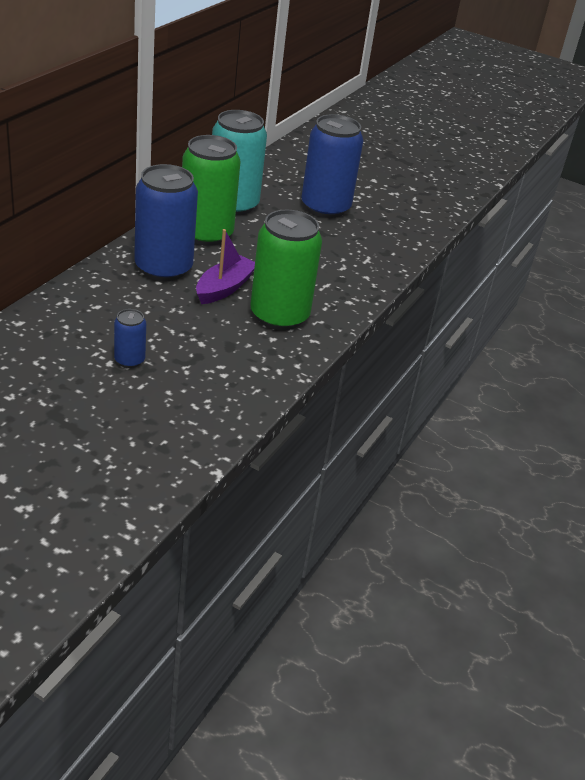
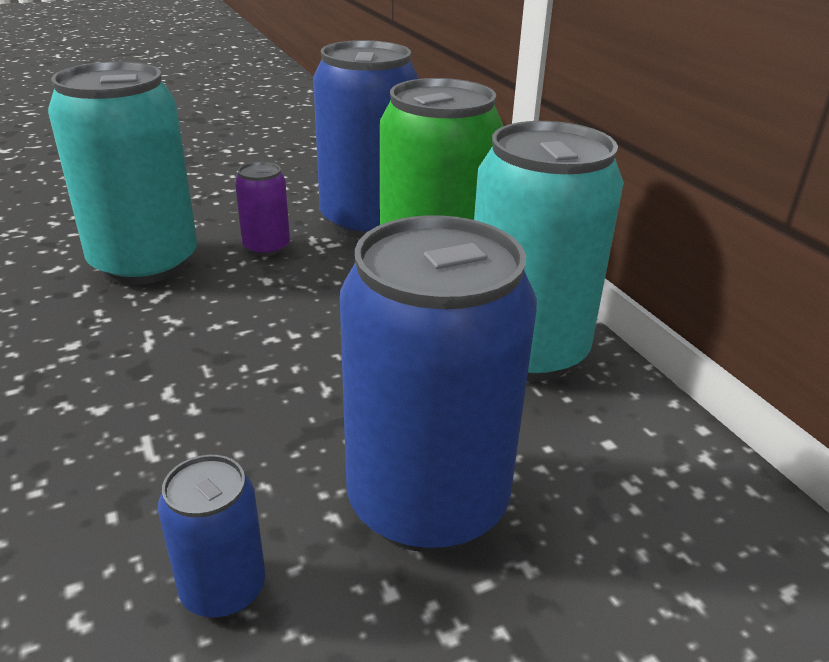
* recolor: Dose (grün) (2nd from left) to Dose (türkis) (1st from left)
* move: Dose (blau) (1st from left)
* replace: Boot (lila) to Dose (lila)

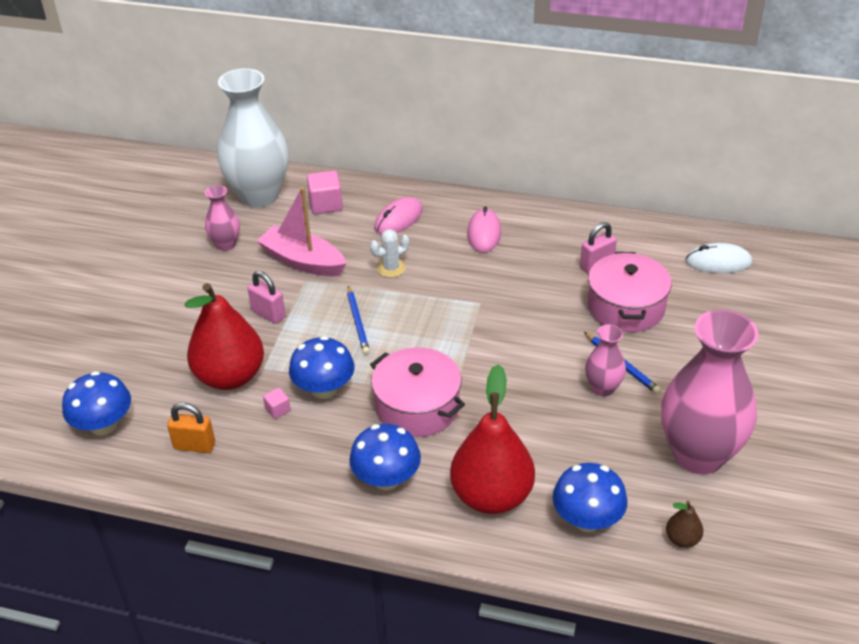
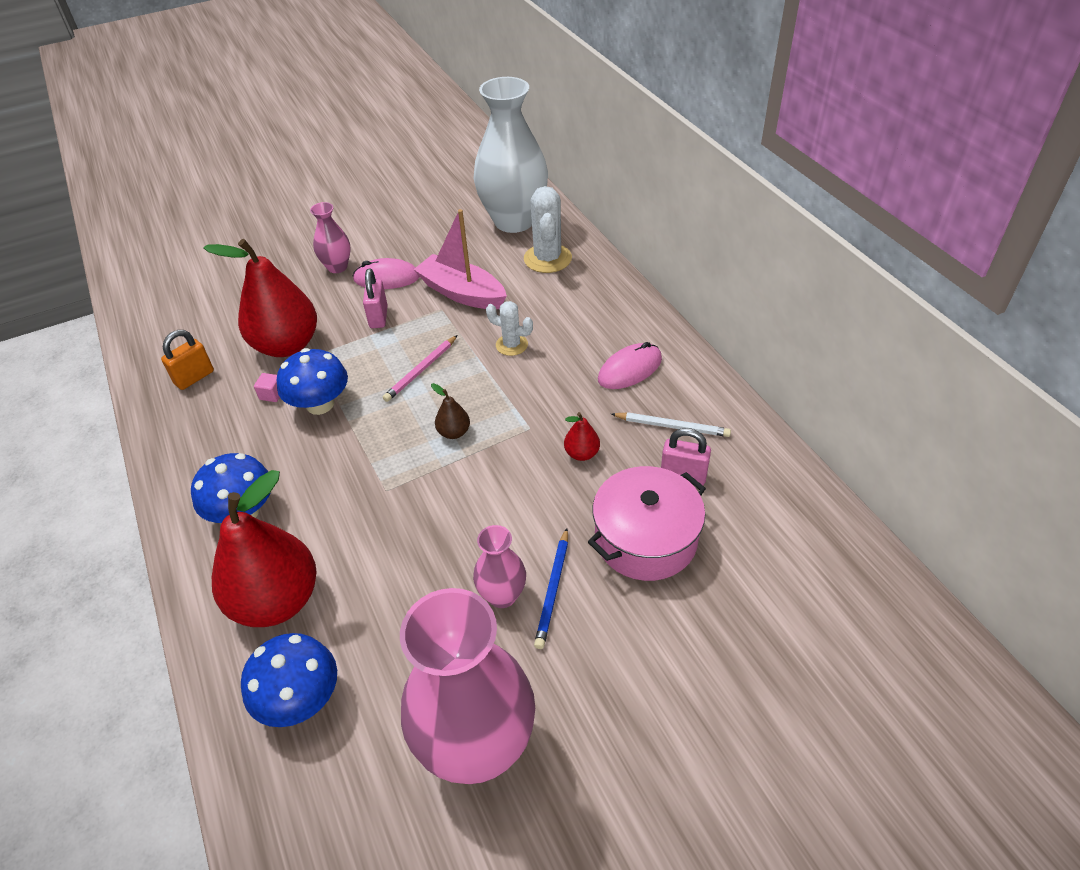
* rotate: Vorhängeschloss (orange) 75 degrees clockwise
* move: Vase (rosa) (1st from left)
* move: Computermaus (rosa) (1st from left)
* recolor: Bleistift (blau) (1st from left) to Bleistift (rosa)
* rotate: Boot (rosa) 45 degrees counterclockwise
* move: Birne (braun)
* replace: Kubus (rosa) (2nd from left) to Kaktus (weiß) (2nd from left)
* insert: Birne (rot) (3rd from left)
* insert: Bleistift (weiß)
* delete: Pilz (blau) (1st from left)
* delete: Kochtopf (rosa) (1st from left)
* delete: Computermaus (weiß)

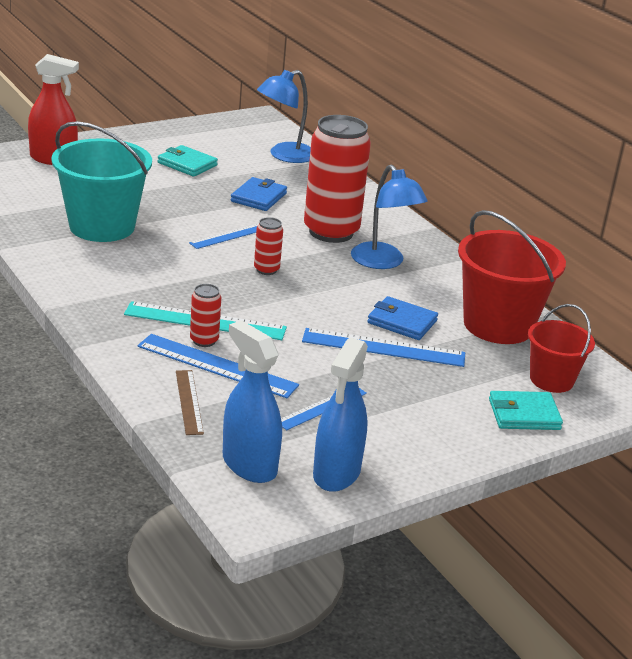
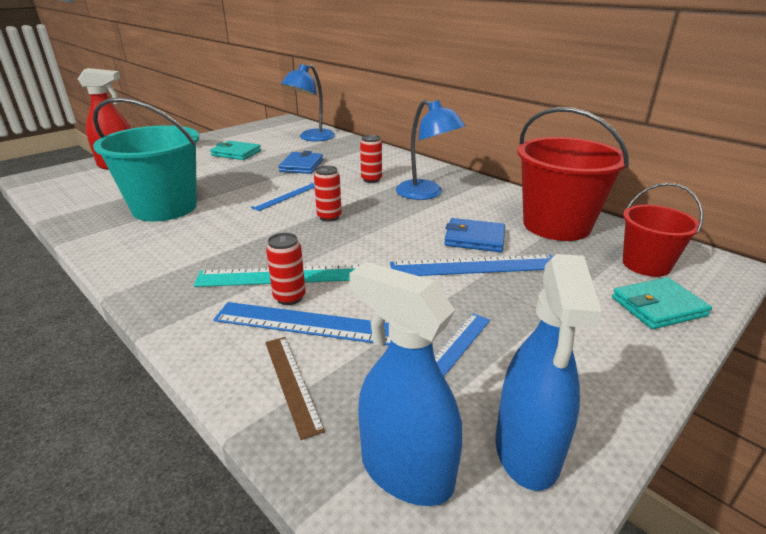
* resize: Dose (rot) (3rd from left) x0.43

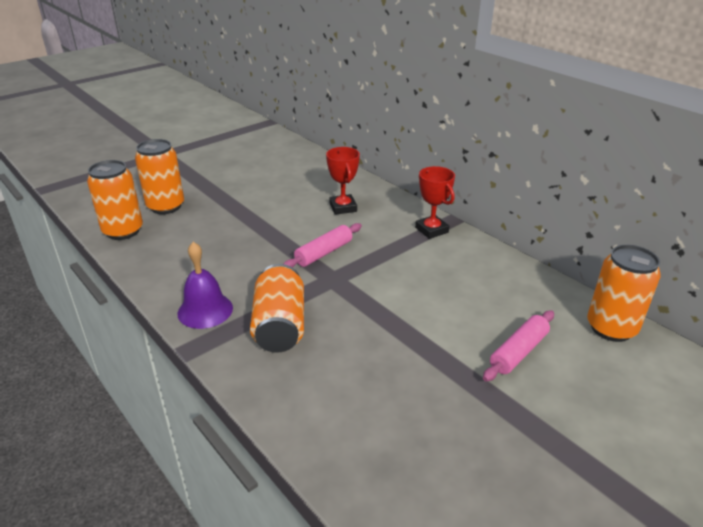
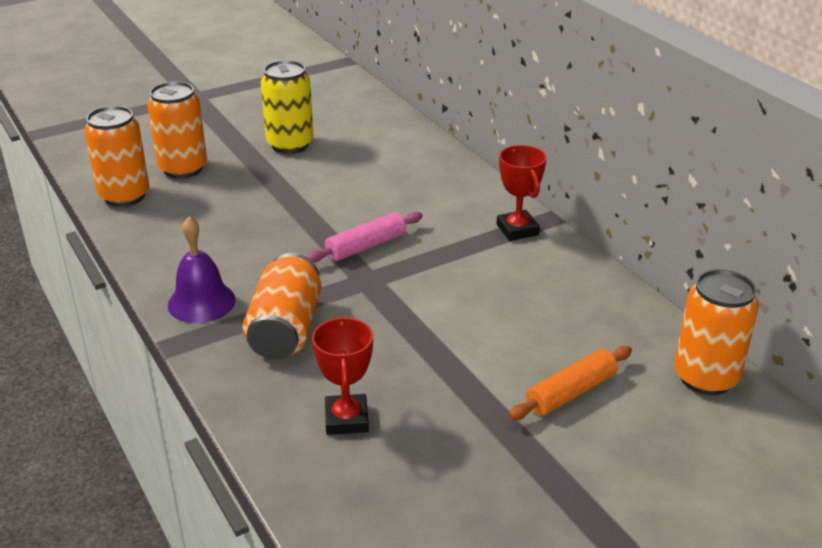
* insert: Dose (gelb)
* move: Pokal (rot) (1st from left)
* recolor: Nudelholz (rosa) (2nd from left) to Nudelholz (orange)

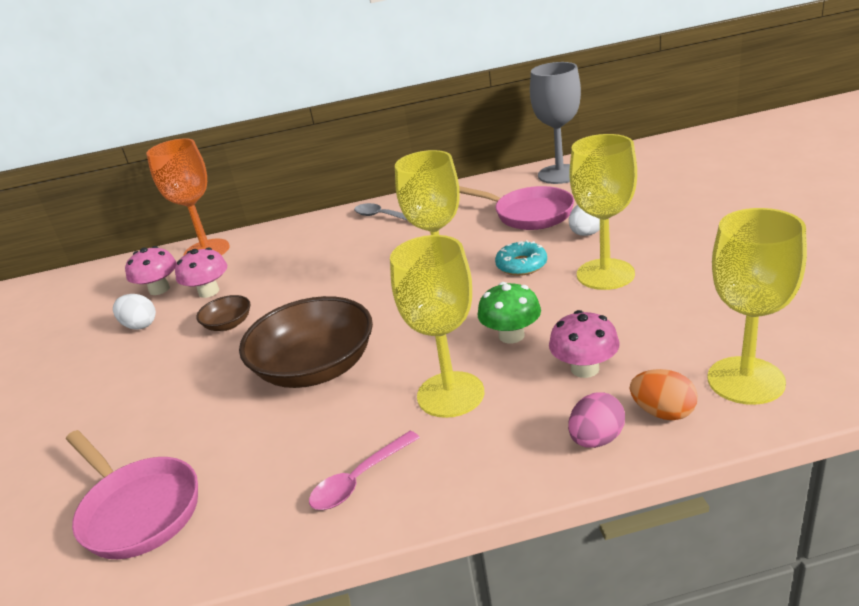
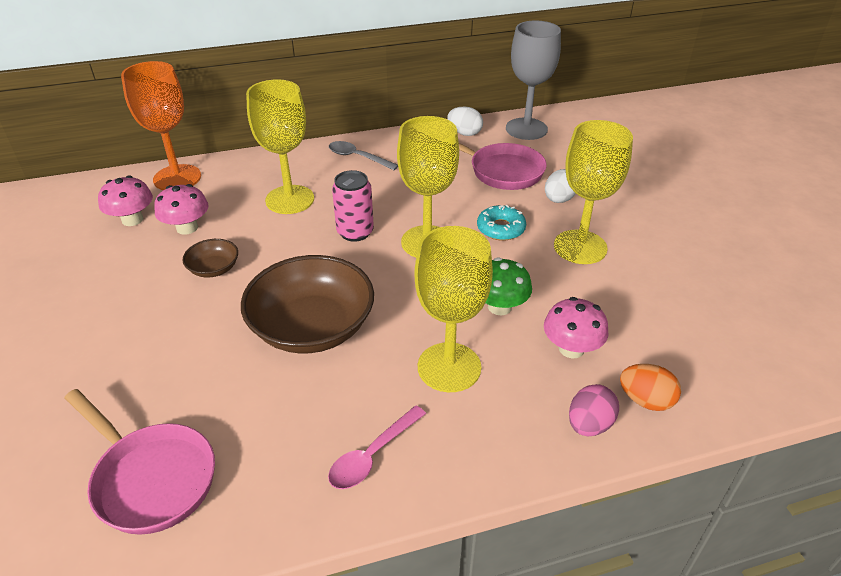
* move: Kelch (gelb) (4th from left in the first image) to Kelch (gelb) (1st from left)
* insert: Dose (rosa)
* move: Ei (weiß) (1st from left)

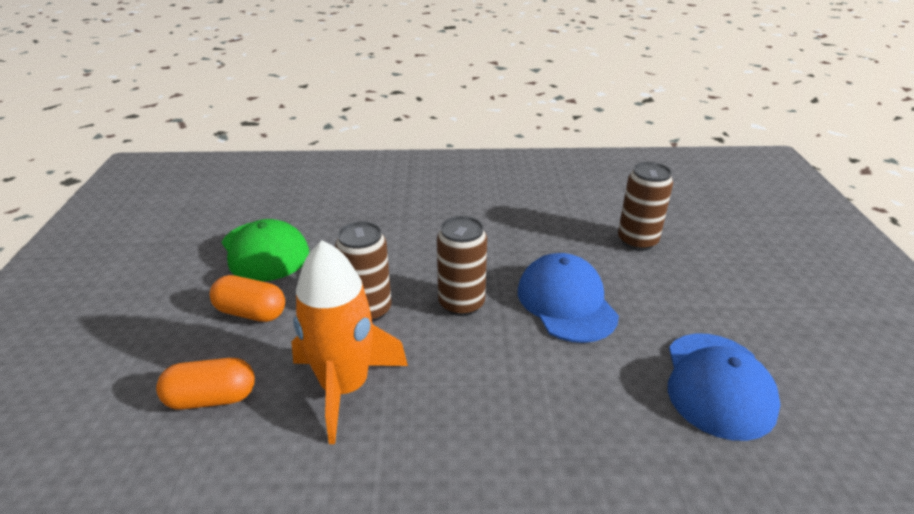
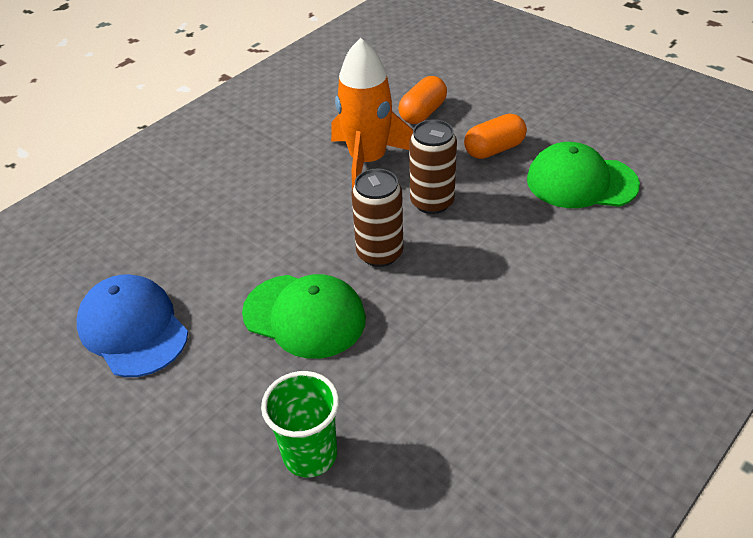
* recolor: Kappe (blau) (1st from left) to Kappe (grün) (1st from left)
* replace: Dose (braun) (3rd from left) to Becher (grün)

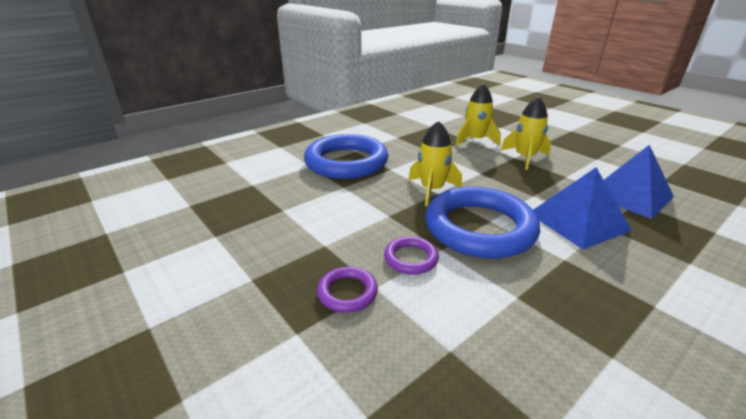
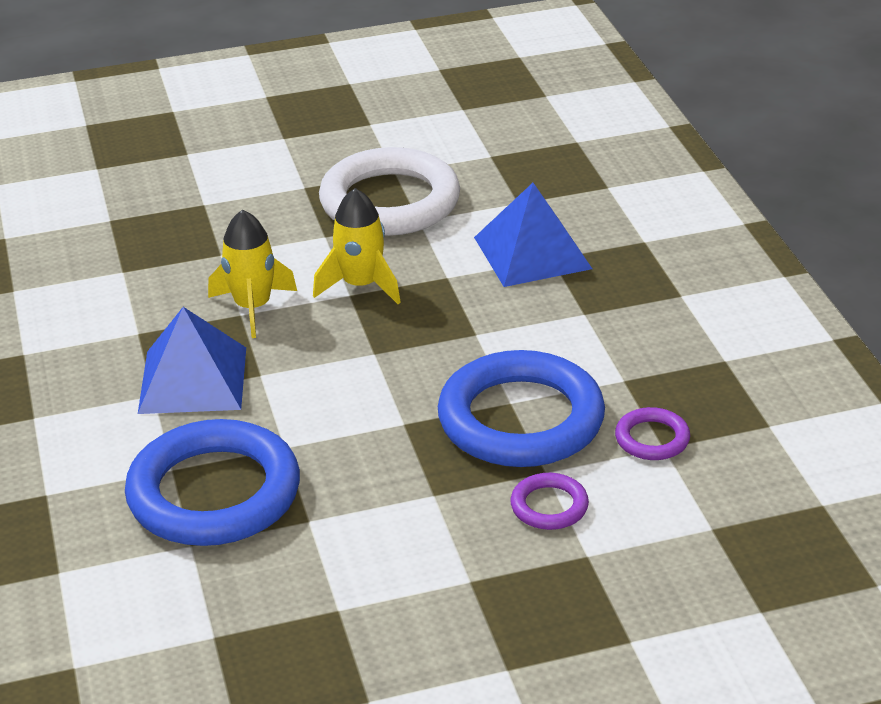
* move: Pyramide (blau) (1st from left)
* insert: Ring (weiß)
* move: Ring (lila) (1st from left in the first image) to Ring (lila) (2nd from left)
* delete: Rakete (gelb) (1st from left)

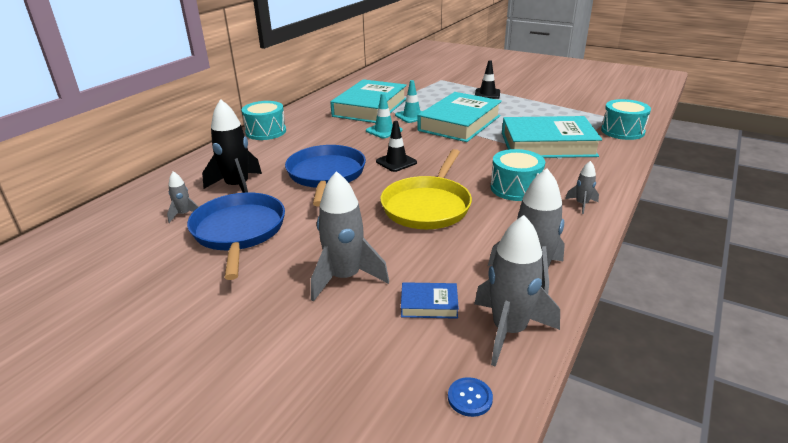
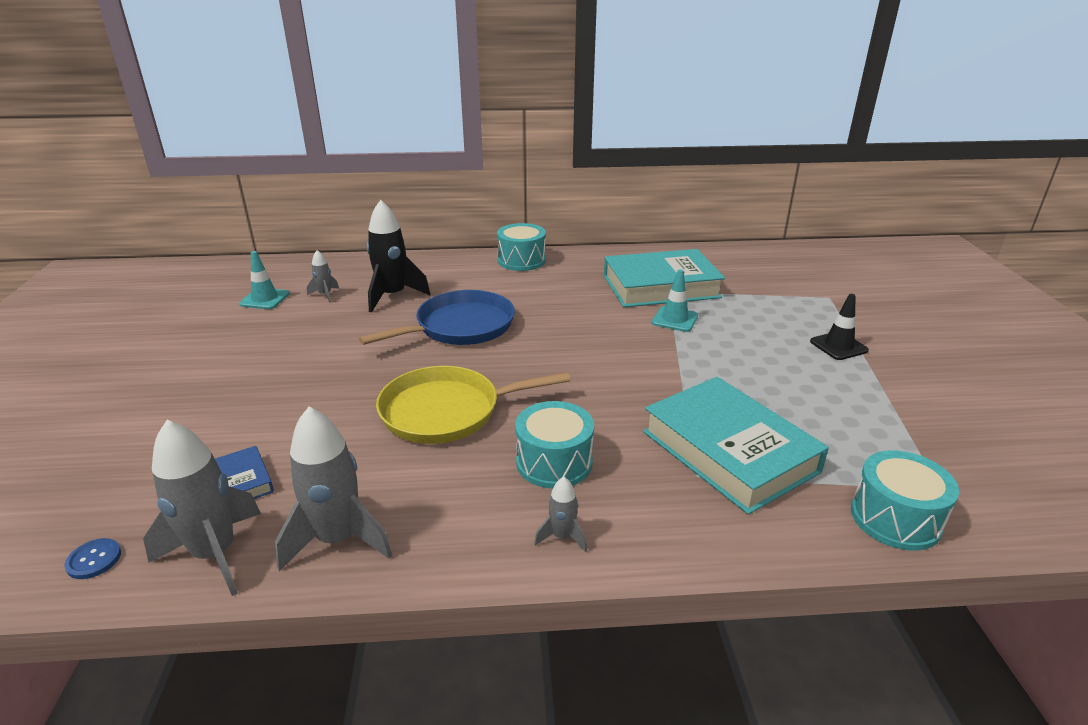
* move: Leitkegel (türkis) (1st from left)
* delete: Pfanne (blau) (1st from left)
* delete: Rakete (grau) (2nd from left)
* delete: Leitkegel (schwarz) (1st from left)
* delete: Buch (türkis) (2nd from left)

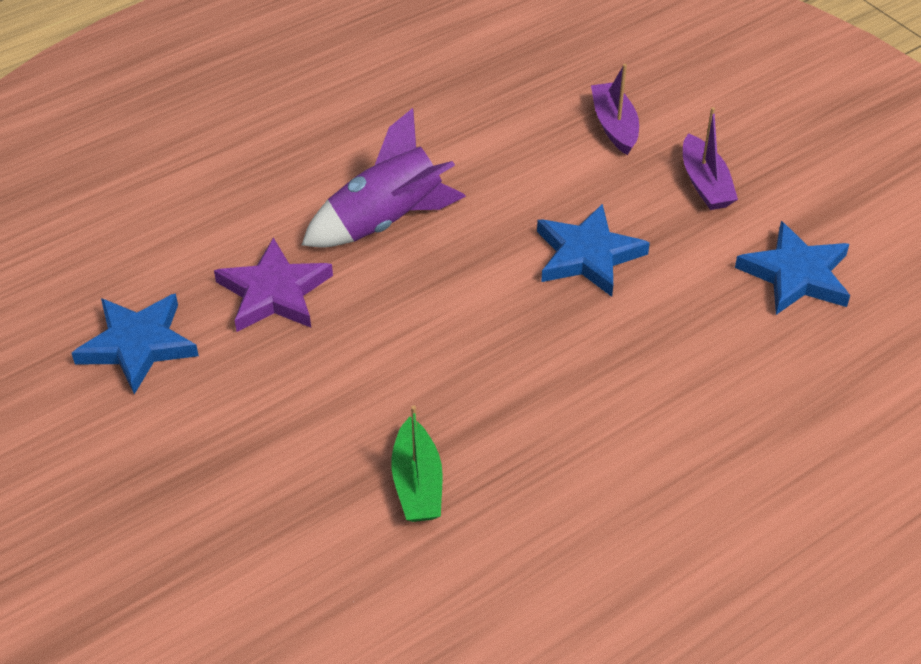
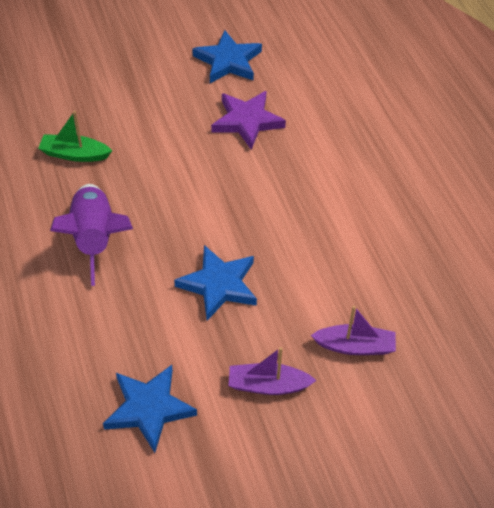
* move: Rakete (lila)

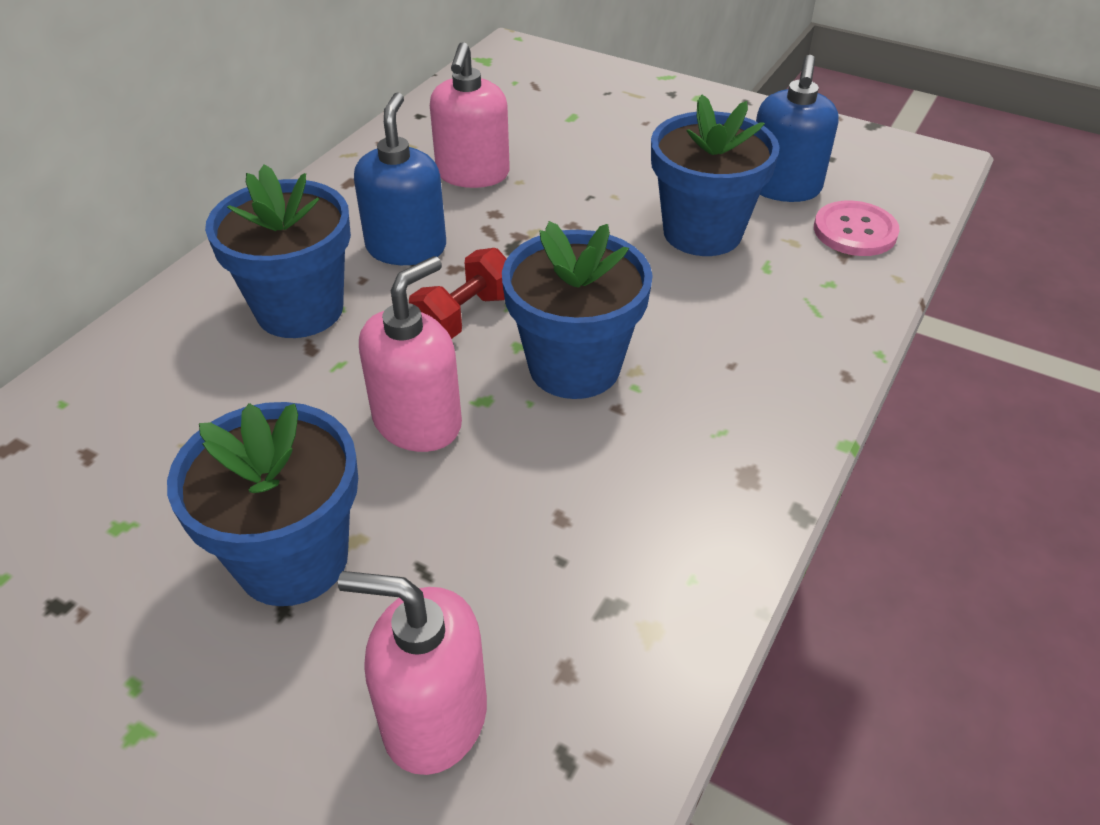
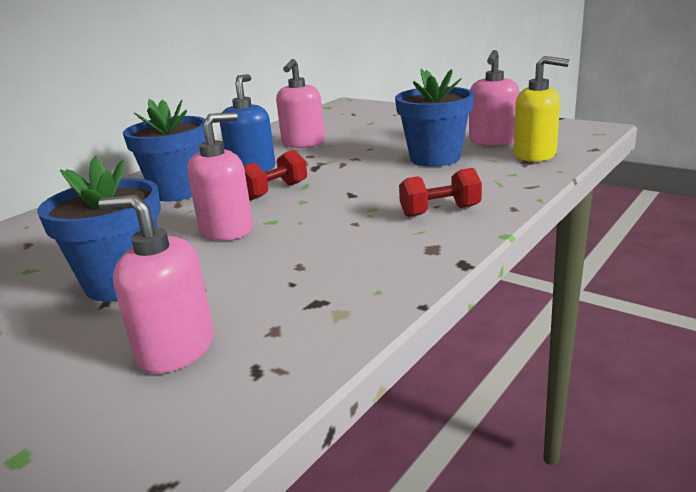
* insert: Hantel (rot) (2nd from left)
* recolor: Seifenspender (blau) (2nd from left) to Seifenspender (rosa) (4th from left)
* replace: Knopf (rosa) to Seifenspender (gelb)
* delete: Blumentopf (blau) (3rd from left)

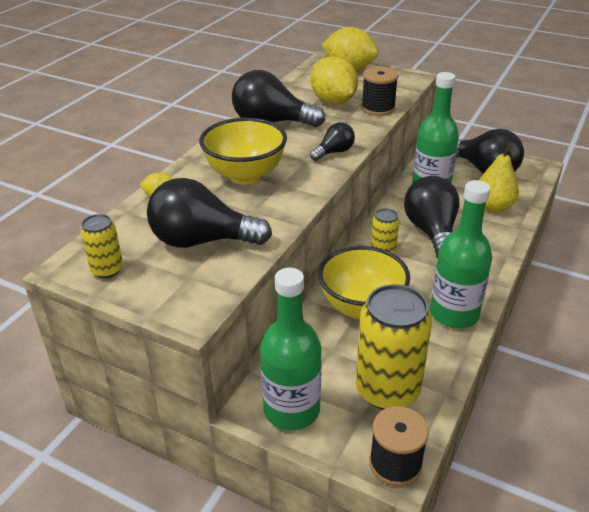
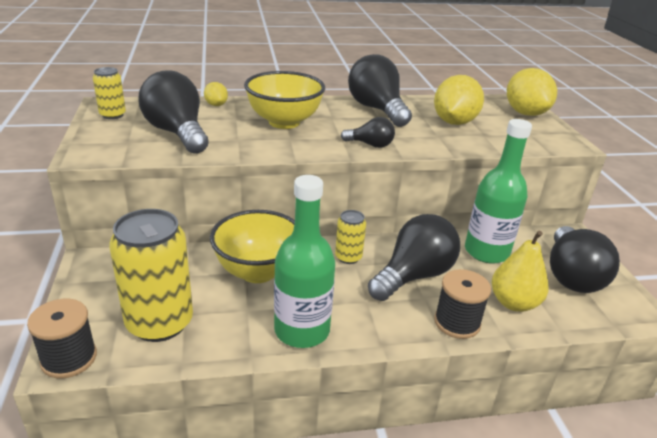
* move: Garnrolle (schwarz) (1st from left in the first image) to Garnrolle (schwarz) (2nd from left)
* delete: Flasche (grün) (1st from left)

